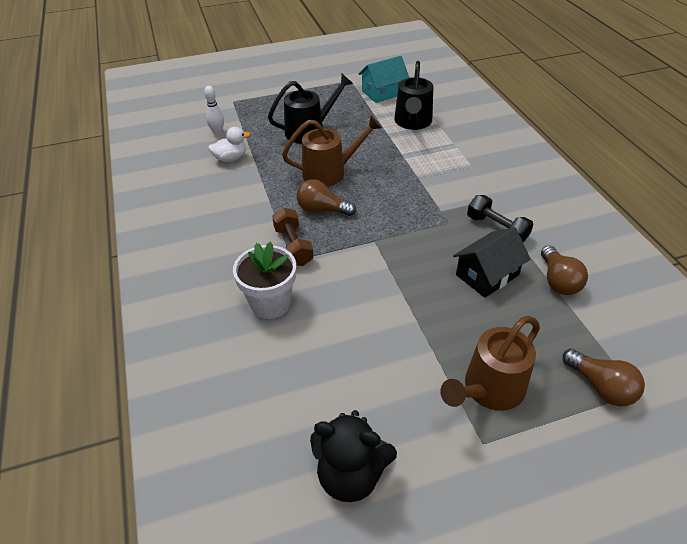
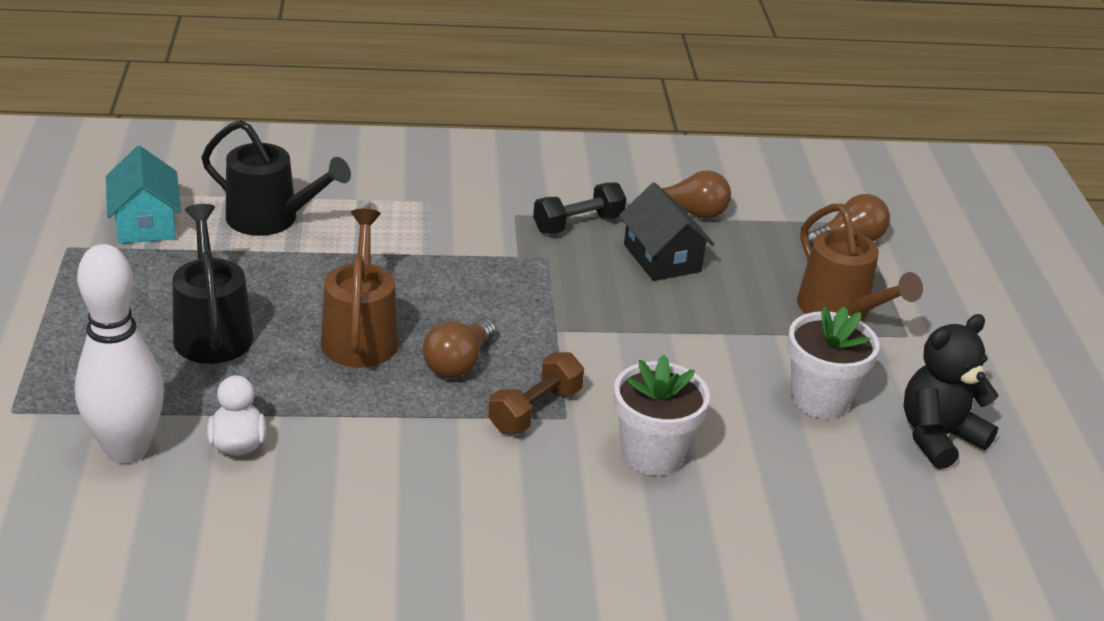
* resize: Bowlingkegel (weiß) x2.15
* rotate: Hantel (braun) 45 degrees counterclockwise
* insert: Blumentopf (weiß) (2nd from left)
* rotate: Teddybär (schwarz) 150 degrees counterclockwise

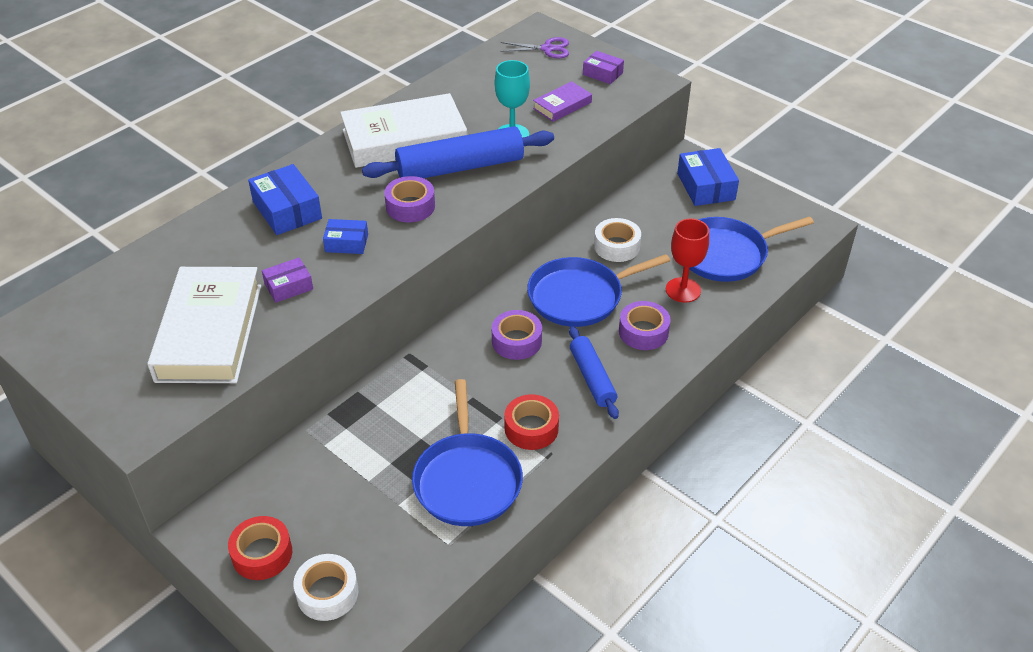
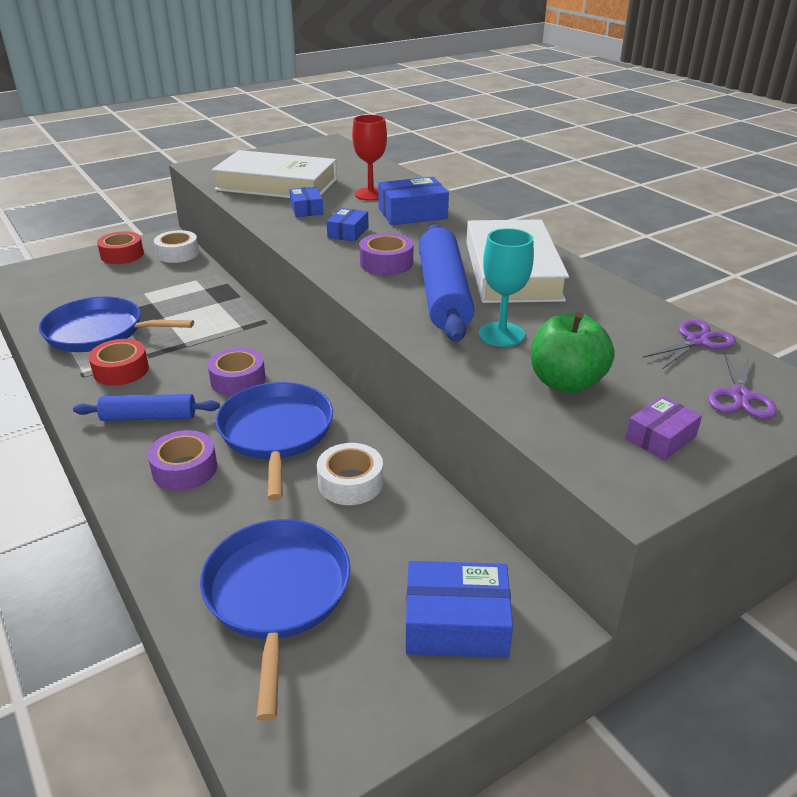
* move: Klebeband (weiß) (1st from left)
* recolor: Schachtel (lila) (1st from left) to Schachtel (blau) (1st from left)
* move: Kelch (rot)
* replace: Buch (lila) to Apfel (grün)
* insert: Schere (lila) (1st from left)

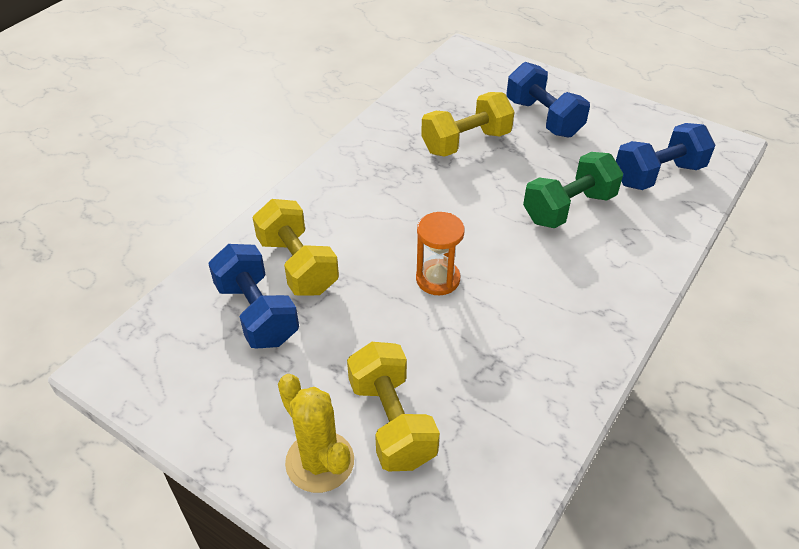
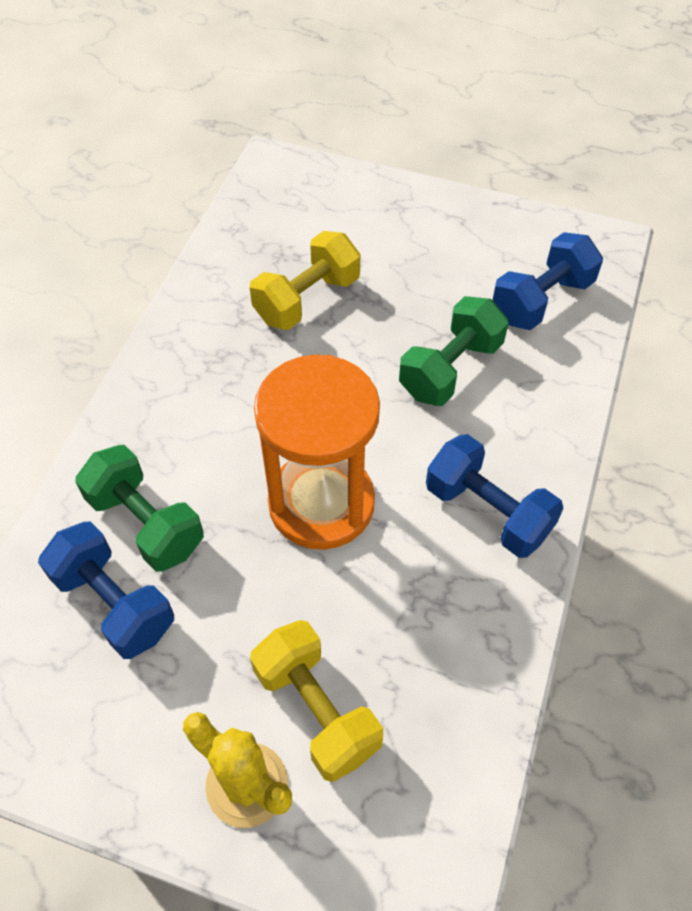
* recolor: Hantel (gelb) (1st from left) to Hantel (grün) (1st from left)
* resize: Sanduhr (orange) x1.96
* move: Hantel (blau) (2nd from left)

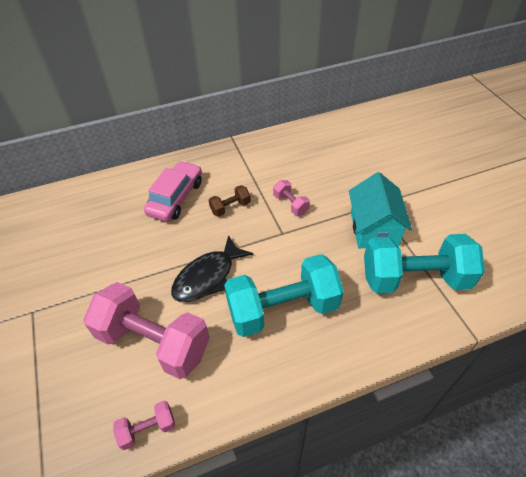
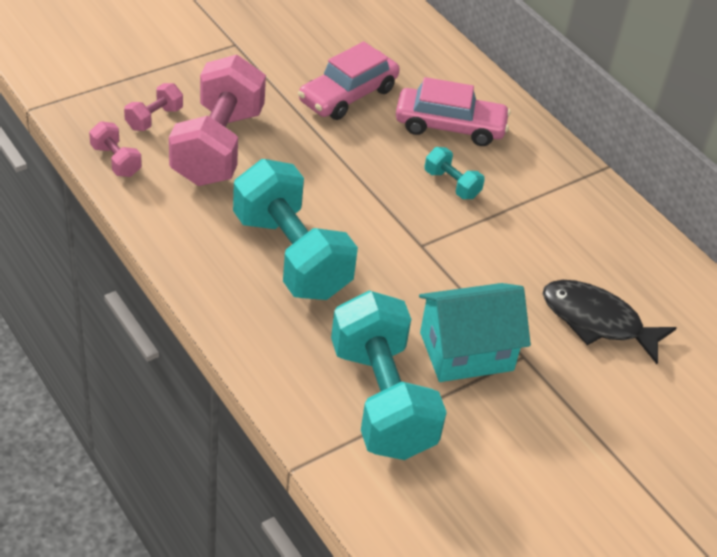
* move: Hantel (rosa) (3rd from left in the first image) to Hantel (rosa) (2nd from left)
* insert: Auto (rosa) (1st from left)
* recolor: Hantel (braun) to Hantel (türkis) (3rd from left)
* move: Fisch (schwarz)

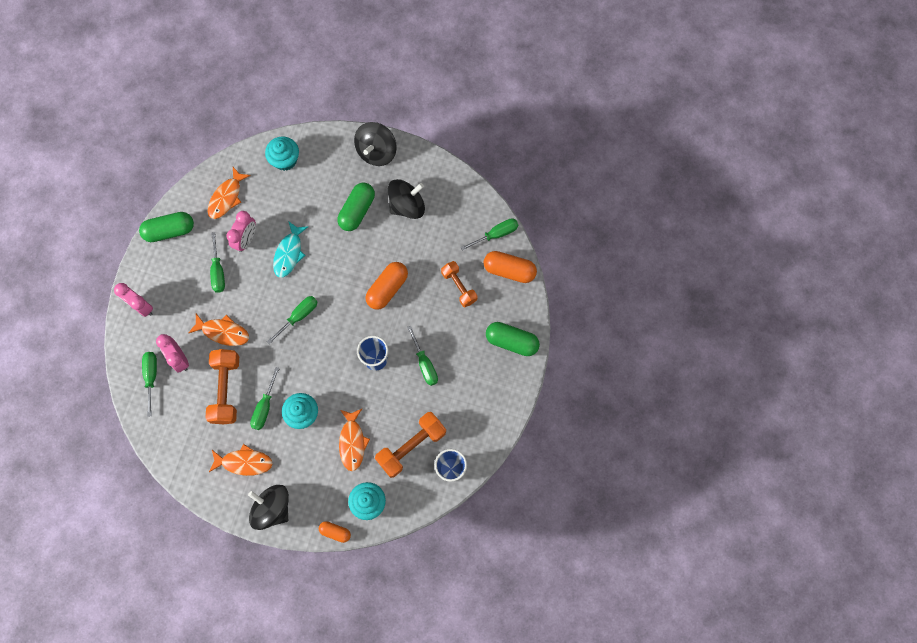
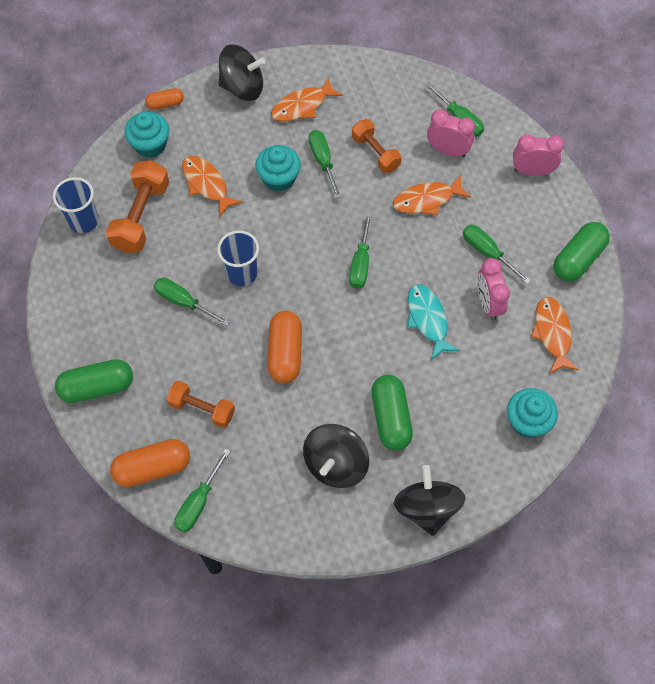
* resize: Hantel (orange) (1st from left in the first image) x0.65

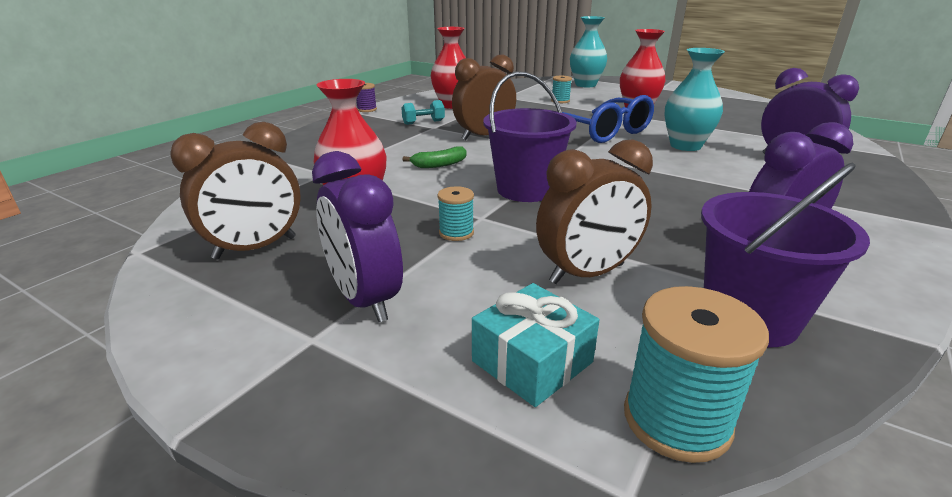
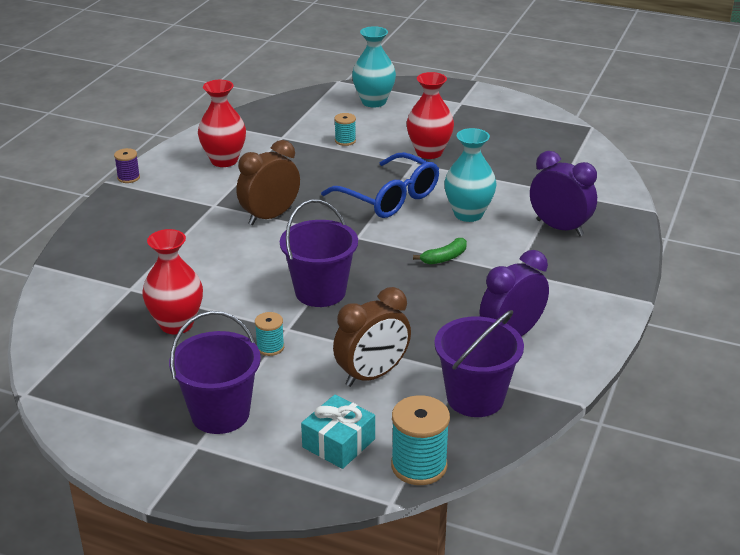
* replace: Wecker (lila) (1st from left) to Eimer (lila) (1st from left)
* move: Banane (grün)
* delete: Wecker (braun) (1st from left)
* delete: Hantel (türkis)

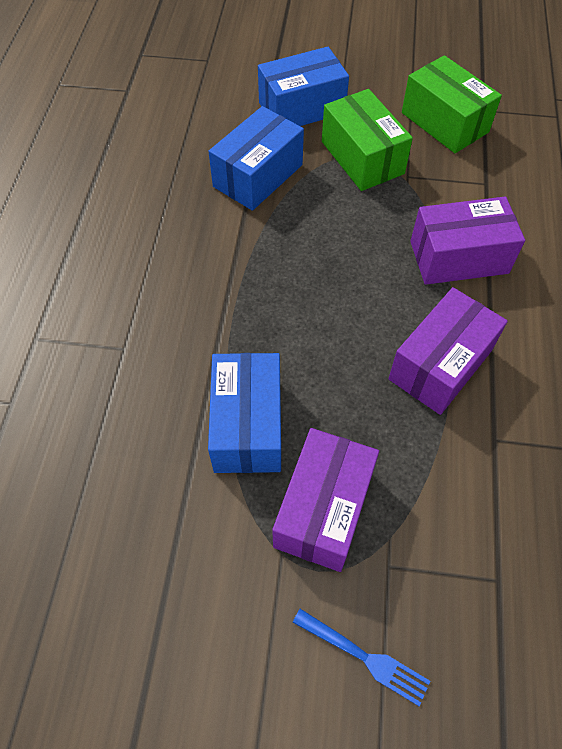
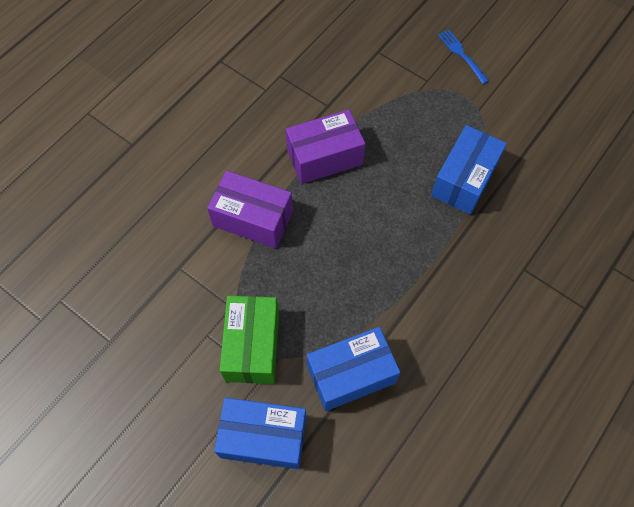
* delete: Schachtel (lila) (1st from left)
* delete: Schachtel (grün) (2nd from left)

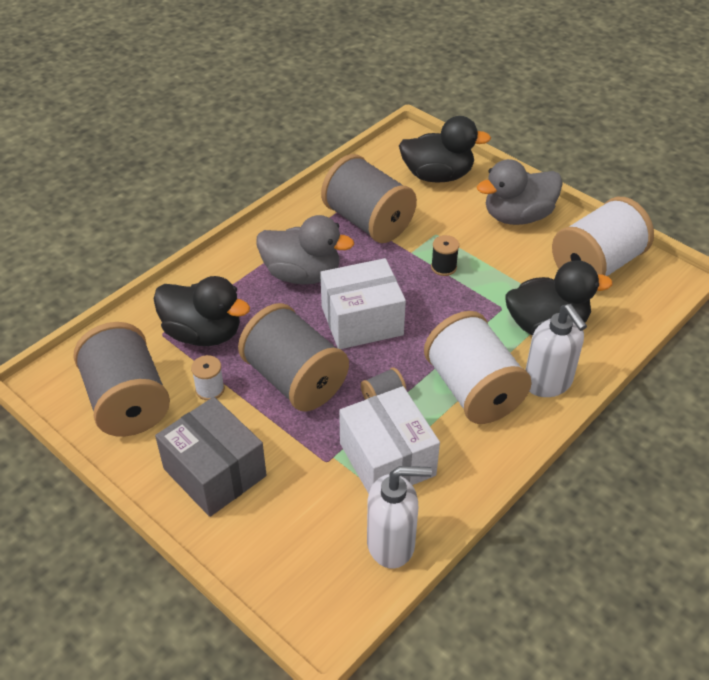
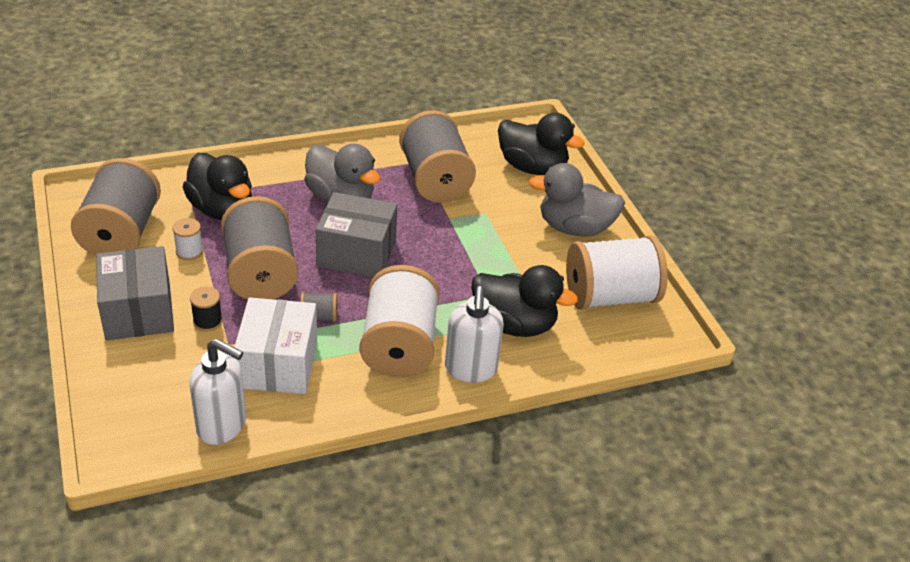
* move: Garnrolle (schwarz)
* recolor: Schachtel (weiß) (1st from left) to Schachtel (grau) (2nd from left)

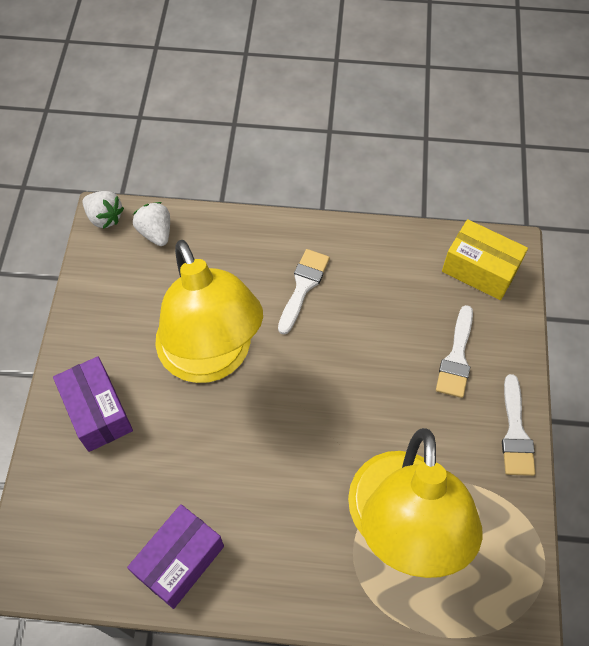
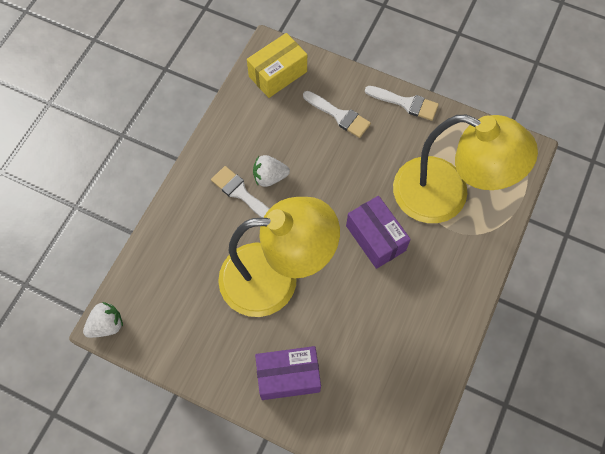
* move: Erdbeere (weiß) (2nd from left)
* move: Schachtel (lila) (2nd from left)

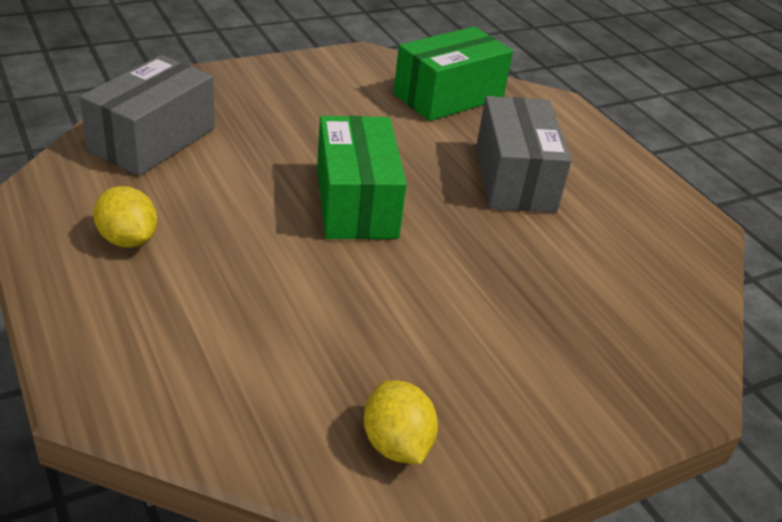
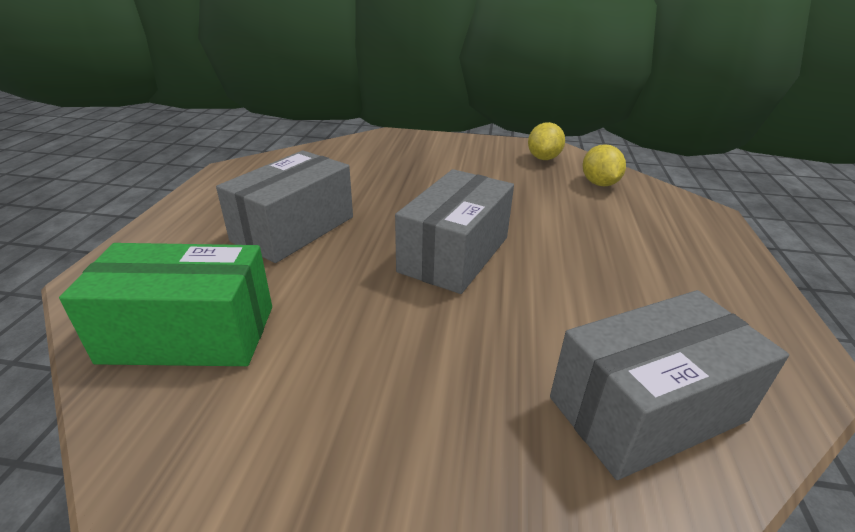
* recolor: Schachtel (grün) (1st from left) to Schachtel (grau) (2nd from left)
* move: Zitrone (gelb) (1st from left in the first image) to Zitrone (gelb) (2nd from left)

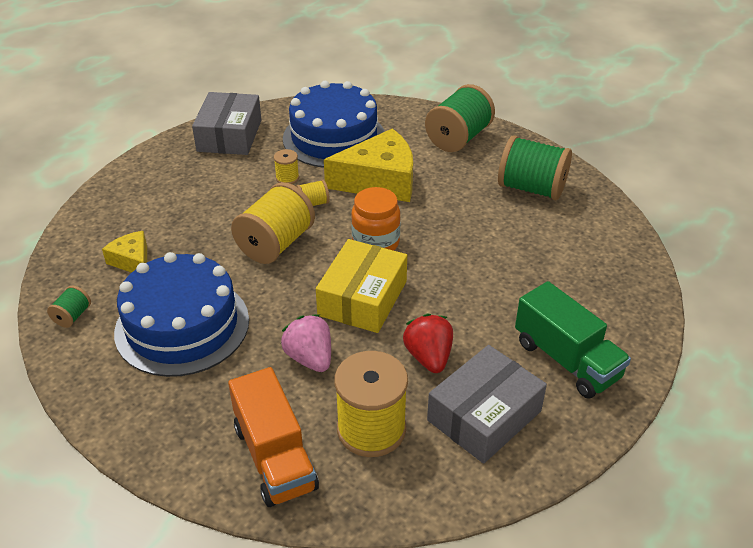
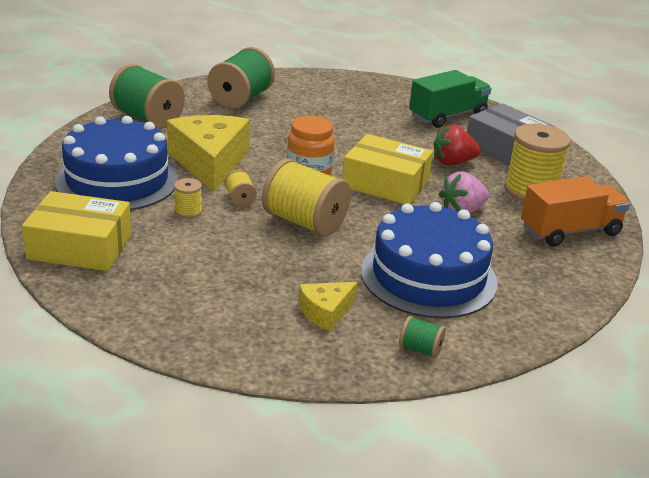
* recolor: Schachtel (grau) (1st from left) to Schachtel (gelb) (1st from left)

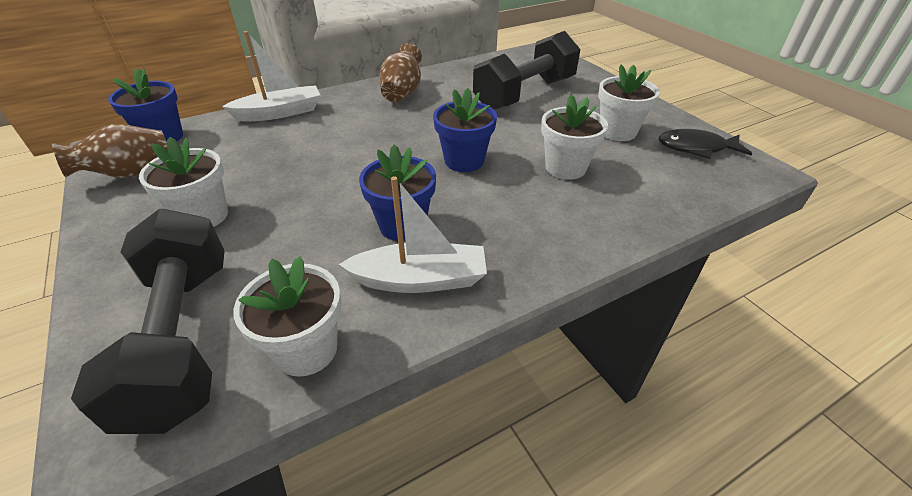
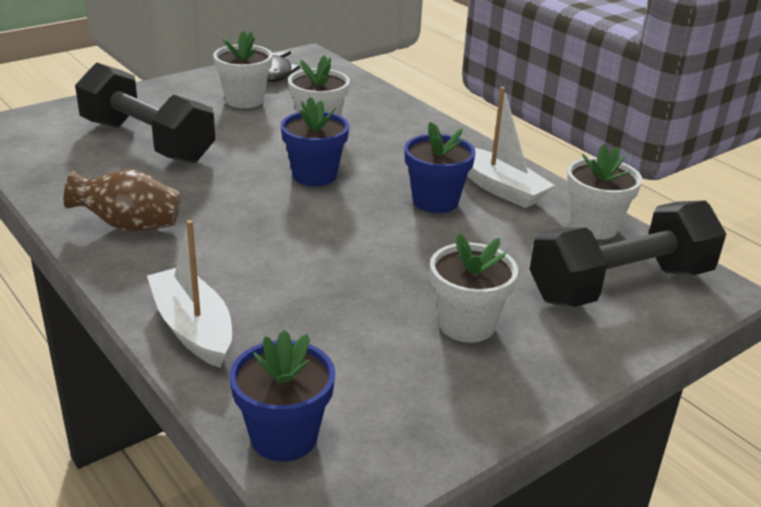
* rotate: Boot (weiß) (2nd from left) 150 degrees clockwise
* delete: Vase (braun) (1st from left)

